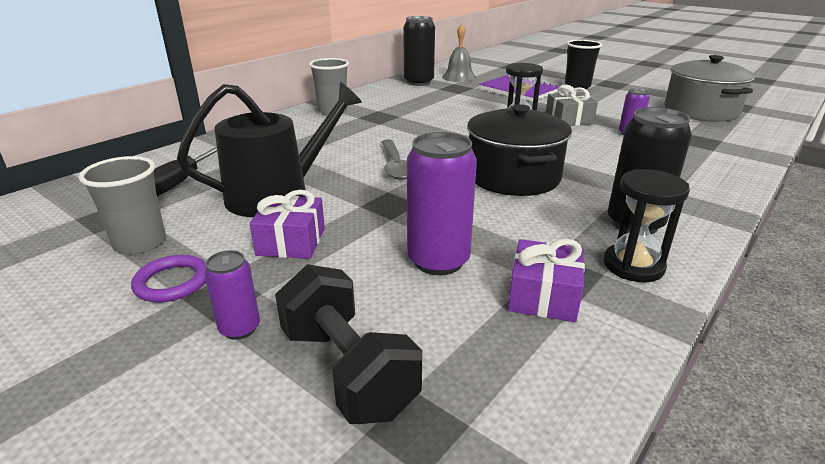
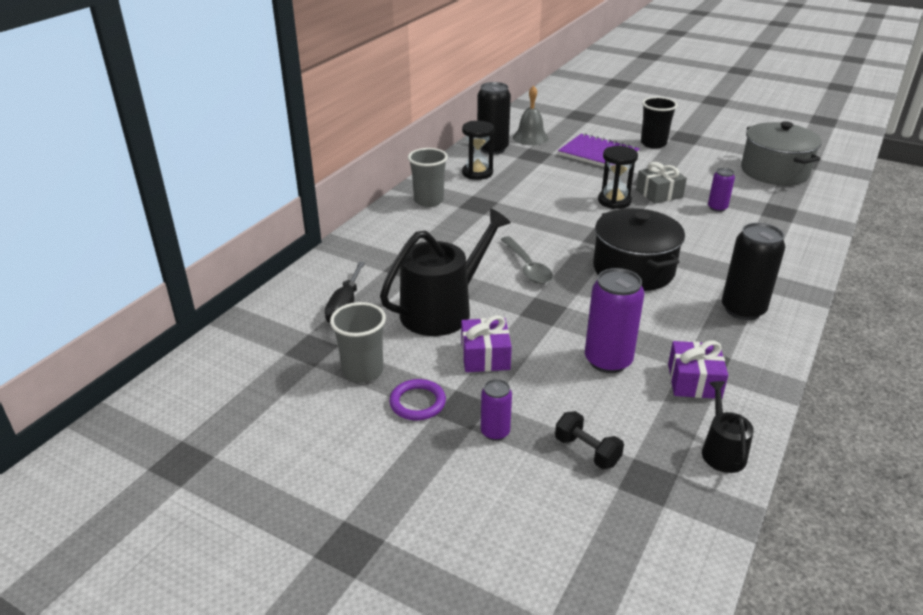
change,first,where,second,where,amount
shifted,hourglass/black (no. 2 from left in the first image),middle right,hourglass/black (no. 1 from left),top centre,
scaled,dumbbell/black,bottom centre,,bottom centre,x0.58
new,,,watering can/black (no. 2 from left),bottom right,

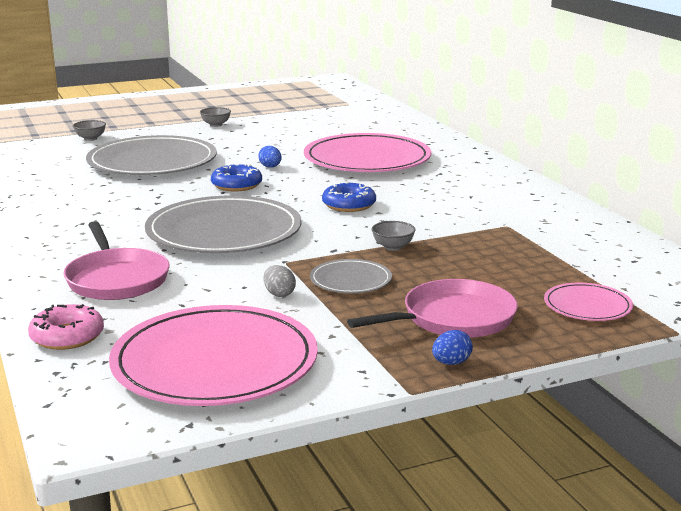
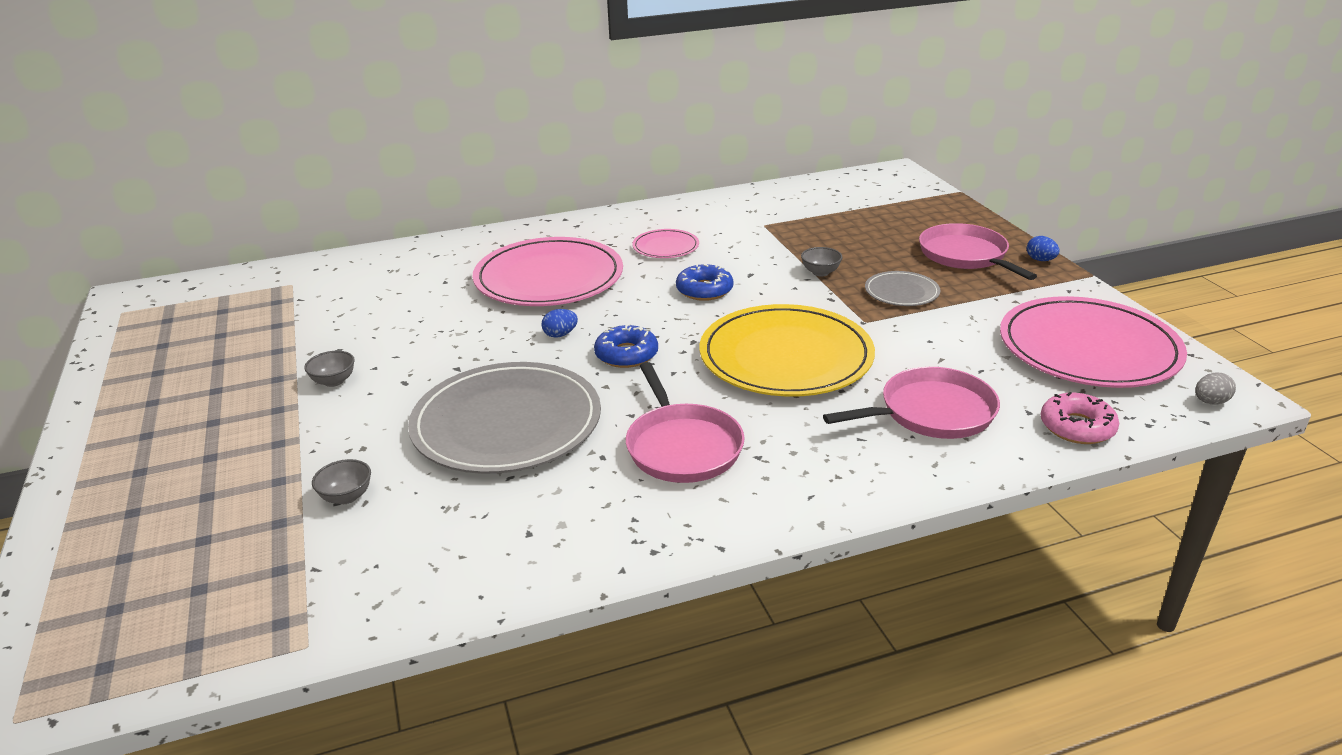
change,first,where,second,where,amount
new,,,pan/pink (no. 1 from left),centre,
shifted,plate/pink (no. 3 from left in the first image),middle right,plate/pink (no. 2 from left),top centre,
repainted,plate/grey (no. 2 from left),middle left,plate/yellow,centre,
shifted,egg/grey,centre,,middle right,

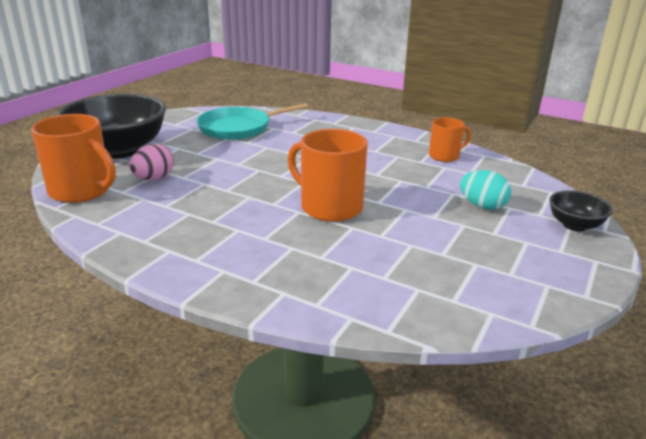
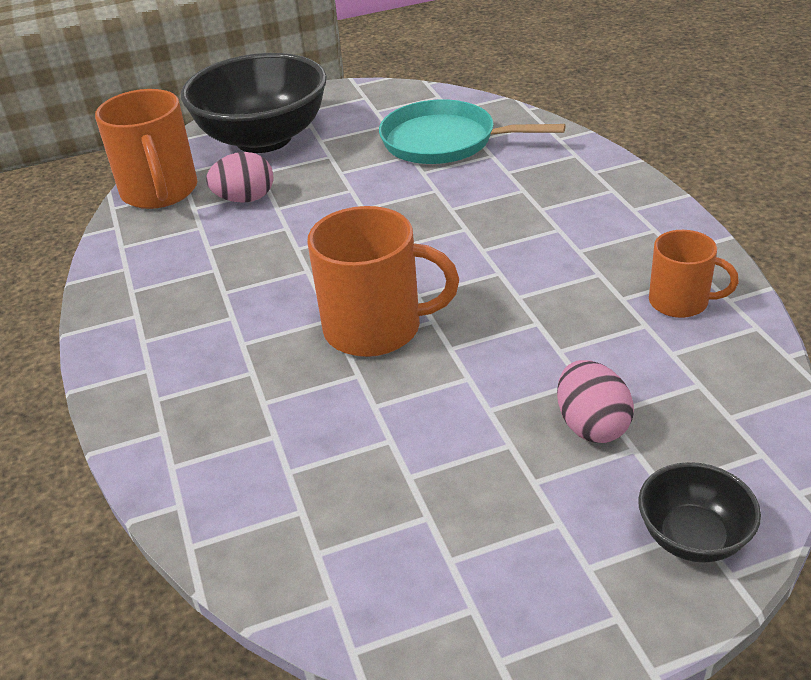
change,first,where,second,where,amount
rotated,mug/orange (no. 2 from left),centre,,centre,105 degrees clockwise
repainted,egg/turquoise,middle right,egg/pink (no. 2 from left),middle right,

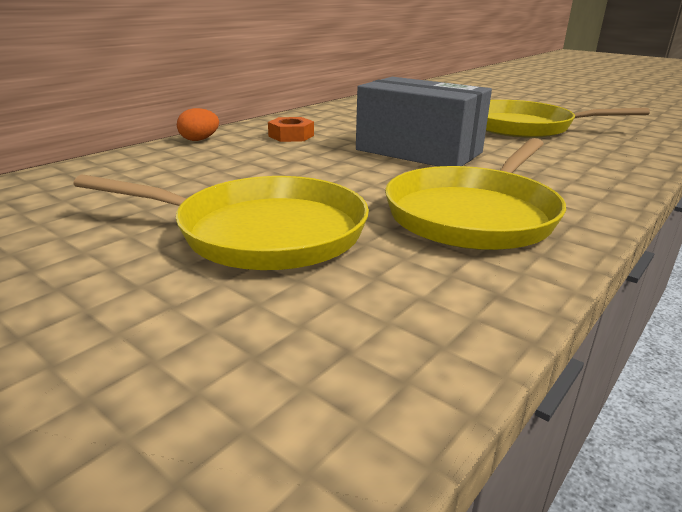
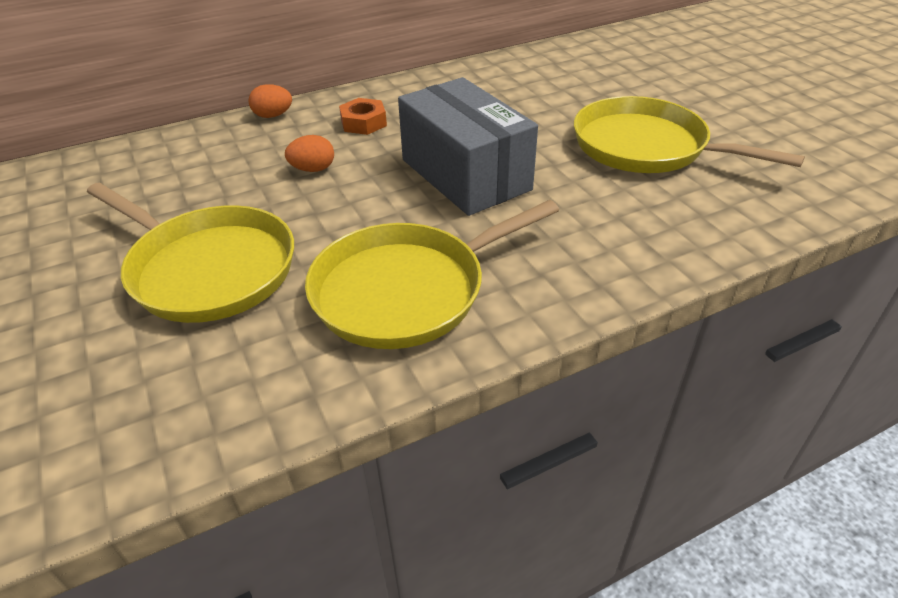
change,first,where,second,where,amount
new,,,egg/orange (no. 2 from left),top centre,

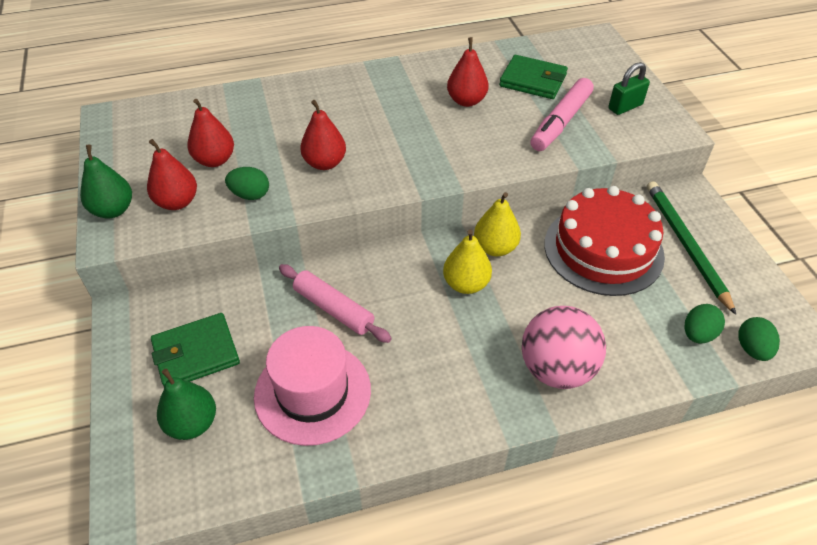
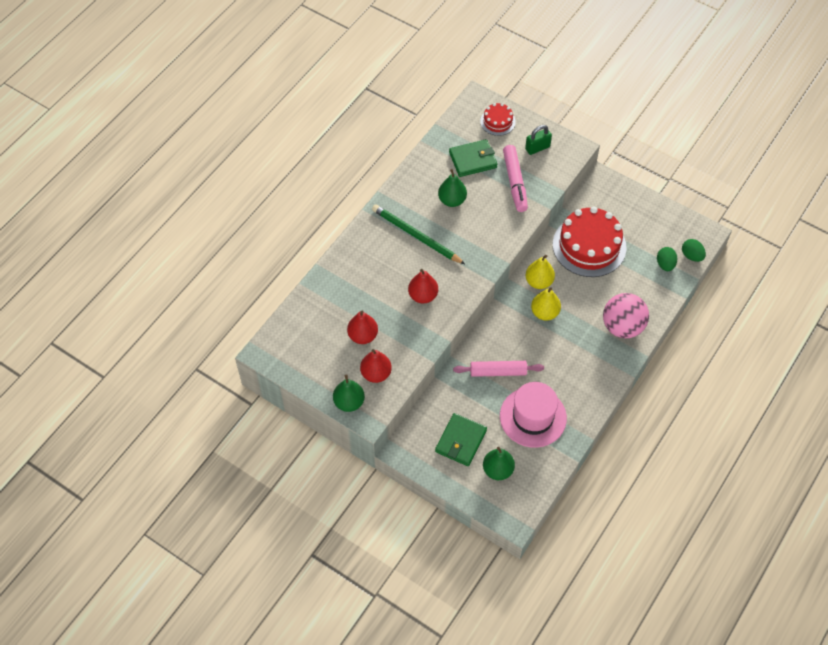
change,first,where,second,where,amount
shifted,pencil/green,middle right,,centre,
repainted,pear/red (no. 4 from left),top centre,pear/green (no. 2 from left),top centre,
new,,,cake/red (no. 1 from left),top centre,
rotated,padlock/green,top right,,top centre,45 degrees clockwise
gone,egg/green (no. 1 from left),middle left,,,

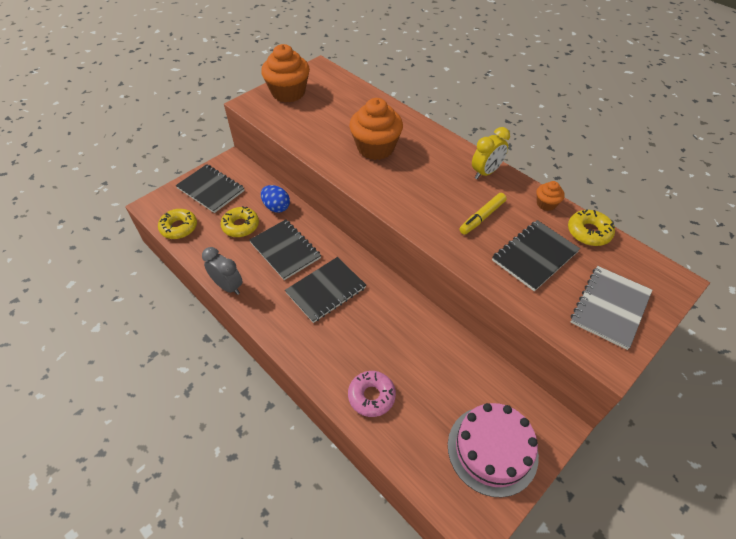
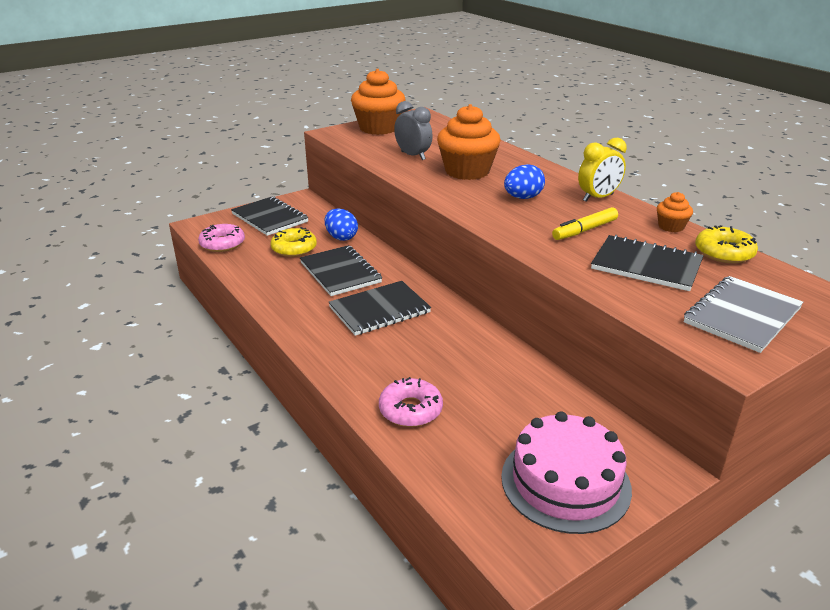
change,first,where,second,where,amount
repainted,donut/yellow (no. 1 from left),middle left,donut/pink (no. 1 from left),middle left,
shifted,clock/grey,middle left,,top centre,
new,,,egg/blue (no. 2 from left),top centre,
rotated,notebook/black (no. 4 from left),middle right,,middle right,60 degrees clockwise

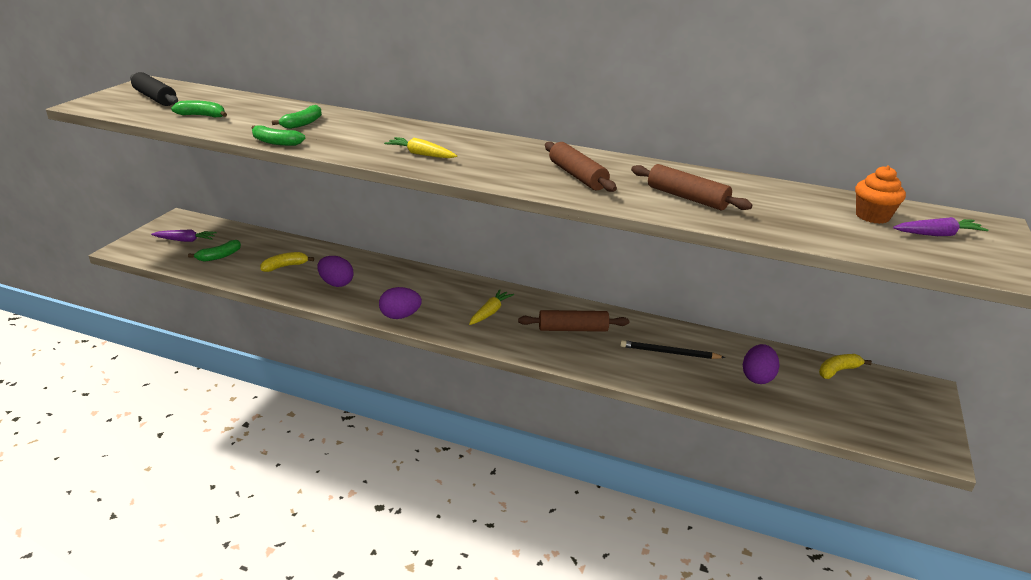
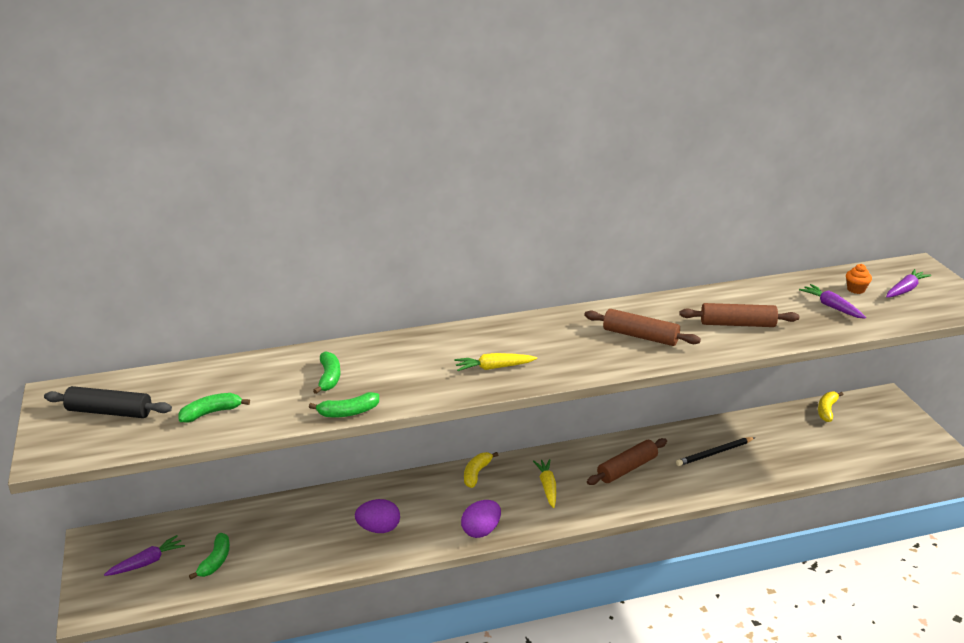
change,first,where,second,where,amount
shifted,banana/yellow (no. 1 from left),middle left,,bottom centre,
new,,,carrot/purple (no. 2 from left),middle right,
scaled,cupcake/orange,middle right,,middle right,x0.66
gone,egg/purple (no. 3 from left),middle right,,,

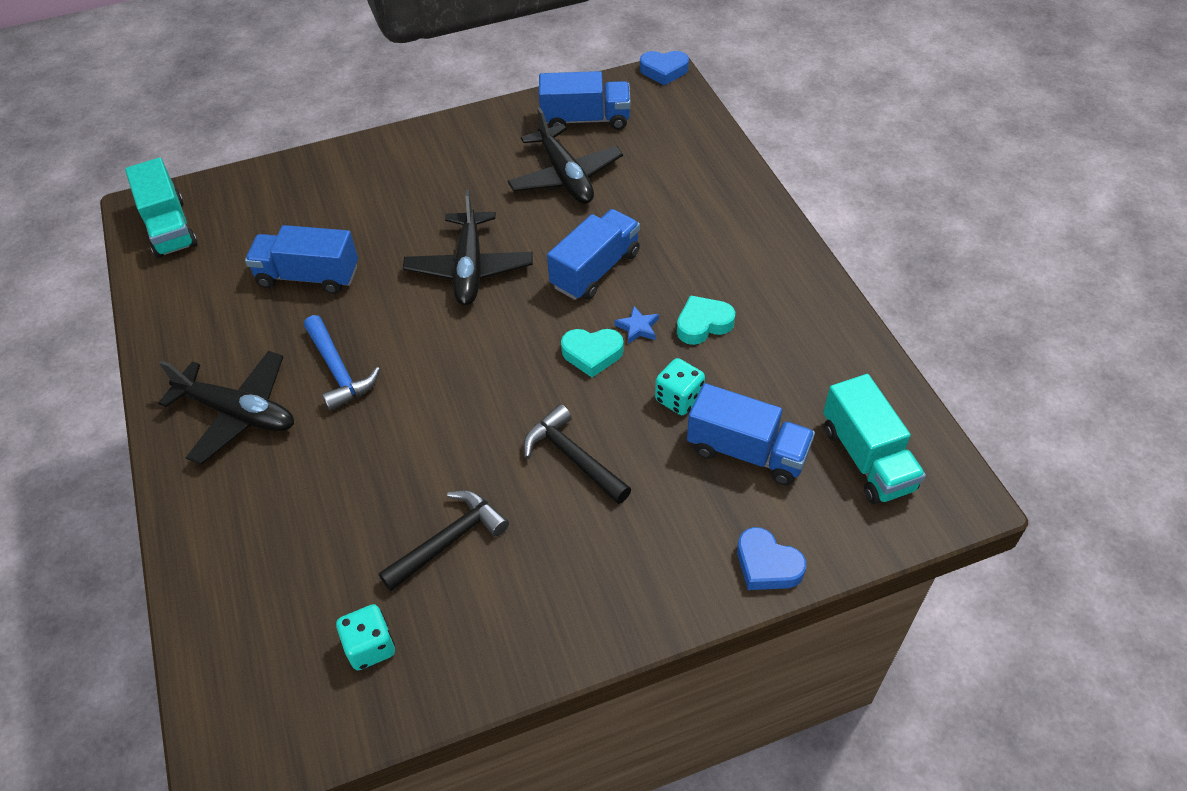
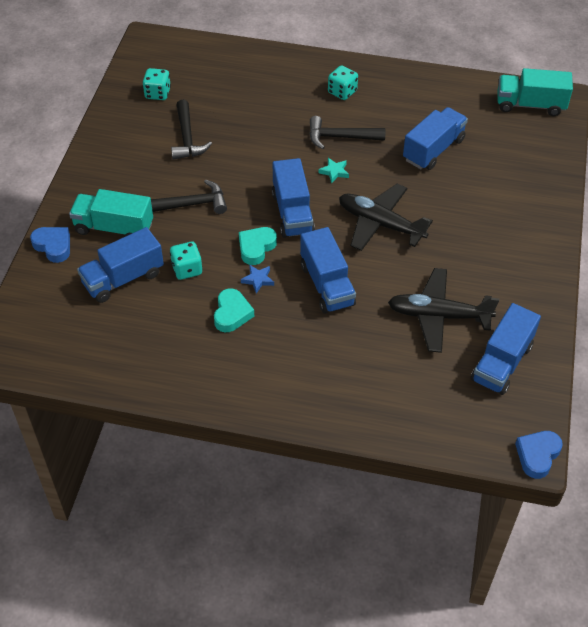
change,first,where,second,where,amount
rotated,heart/blue (no. 2 from left in the first image),bottom centre,heart/blue (no. 1 from left),middle left,60 degrees clockwise
shifted,truck/turquoise (no. 2 from left in the first image),middle right,truck/turquoise (no. 1 from left),middle left,
new,,,truck/blue (no. 2 from left),top centre,
repainted,hammer/blue,middle left,hammer/black (no. 3 from left),top centre,
new,,,star/turquoise,top centre,
swapped,plane/black (no. 1 from left),middle left,dice/turquoise (no. 3 from left),top centre,

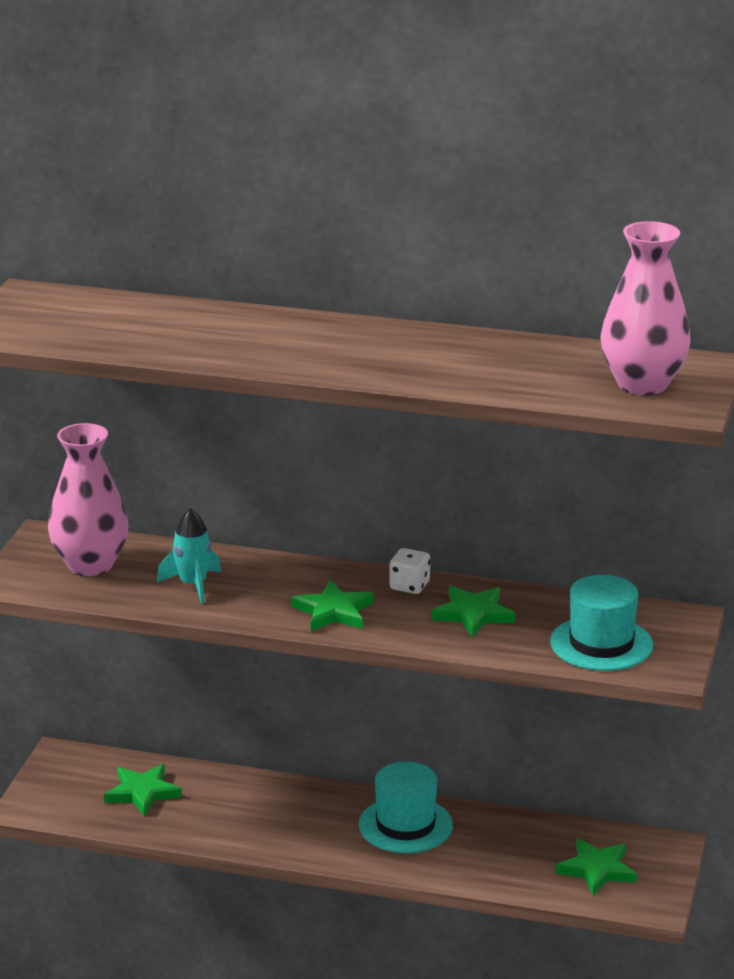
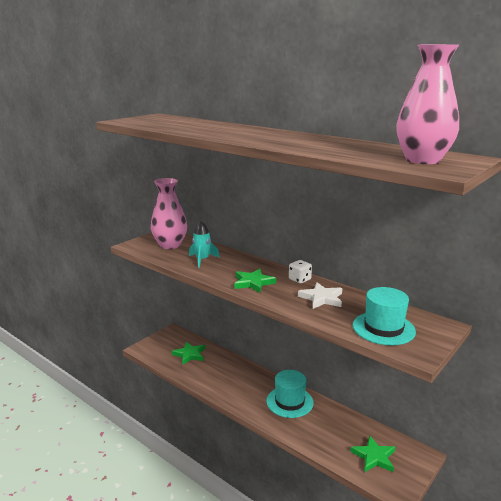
change,first,where,second,where,amount
repainted,star/green (no. 3 from left),centre,star/white,centre,

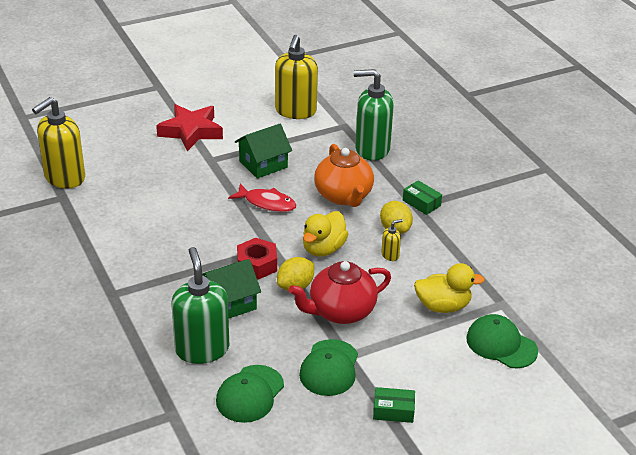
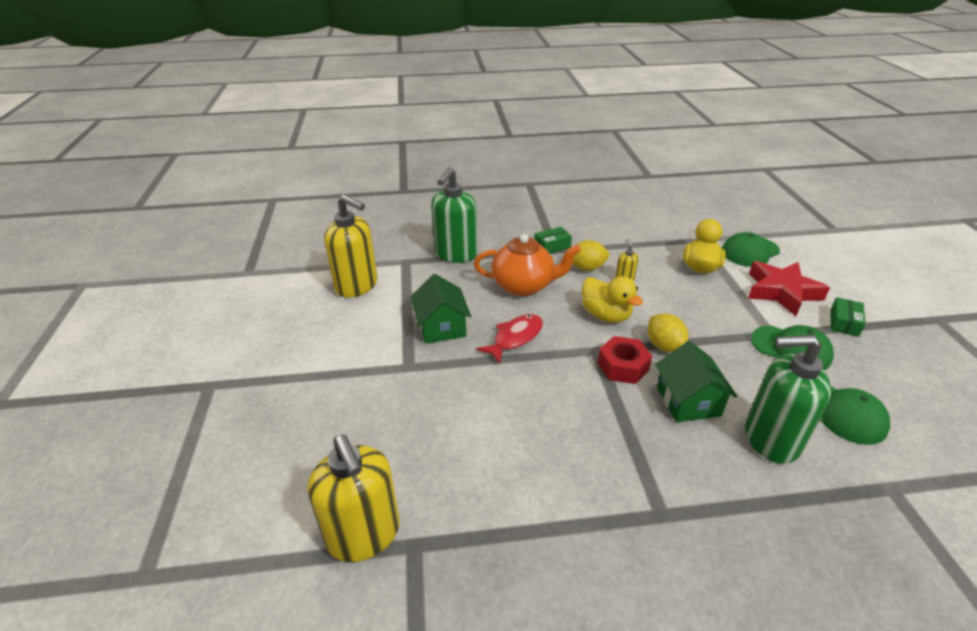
change,first,where,second,where,amount
shifted,star/red,top left,,middle right,
gone,teapot/red,centre,,,

